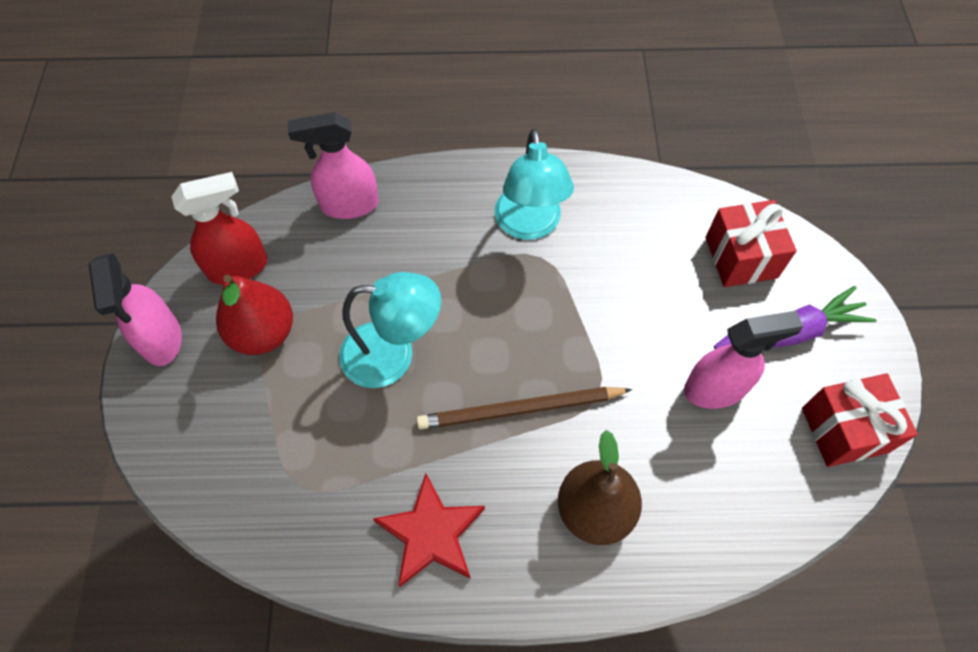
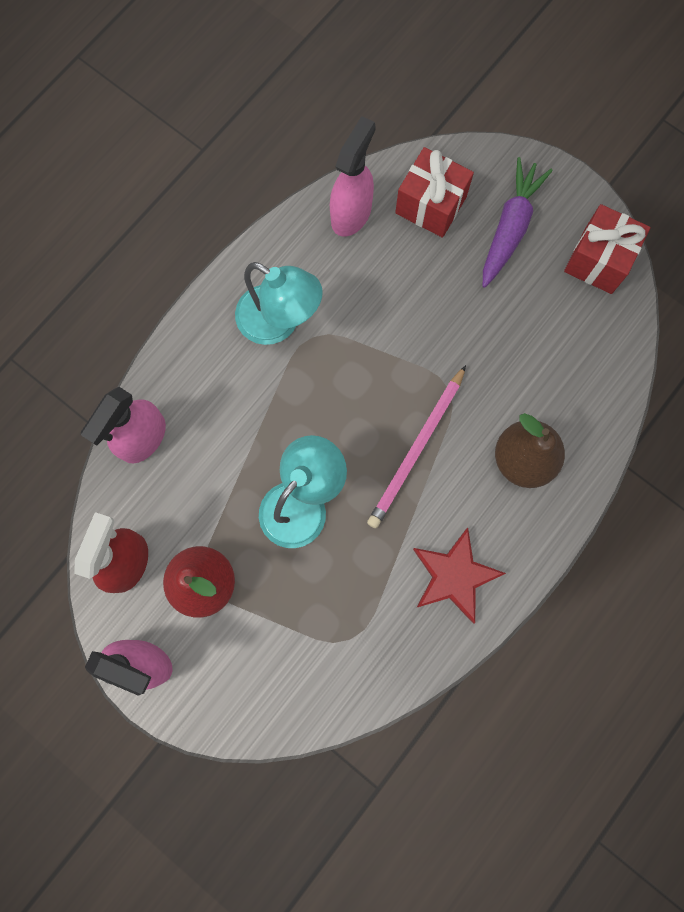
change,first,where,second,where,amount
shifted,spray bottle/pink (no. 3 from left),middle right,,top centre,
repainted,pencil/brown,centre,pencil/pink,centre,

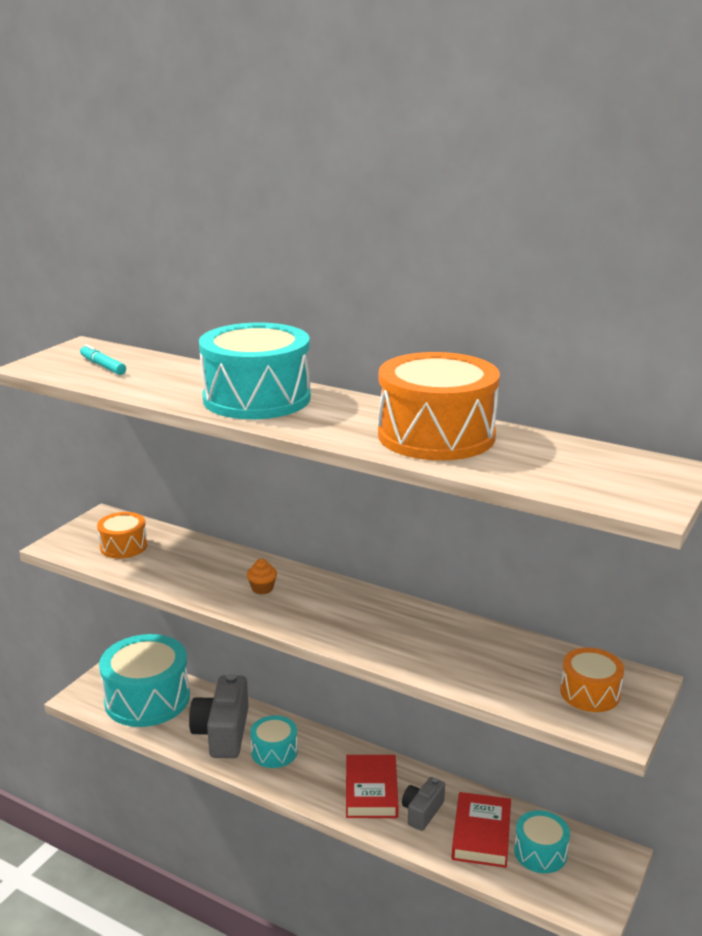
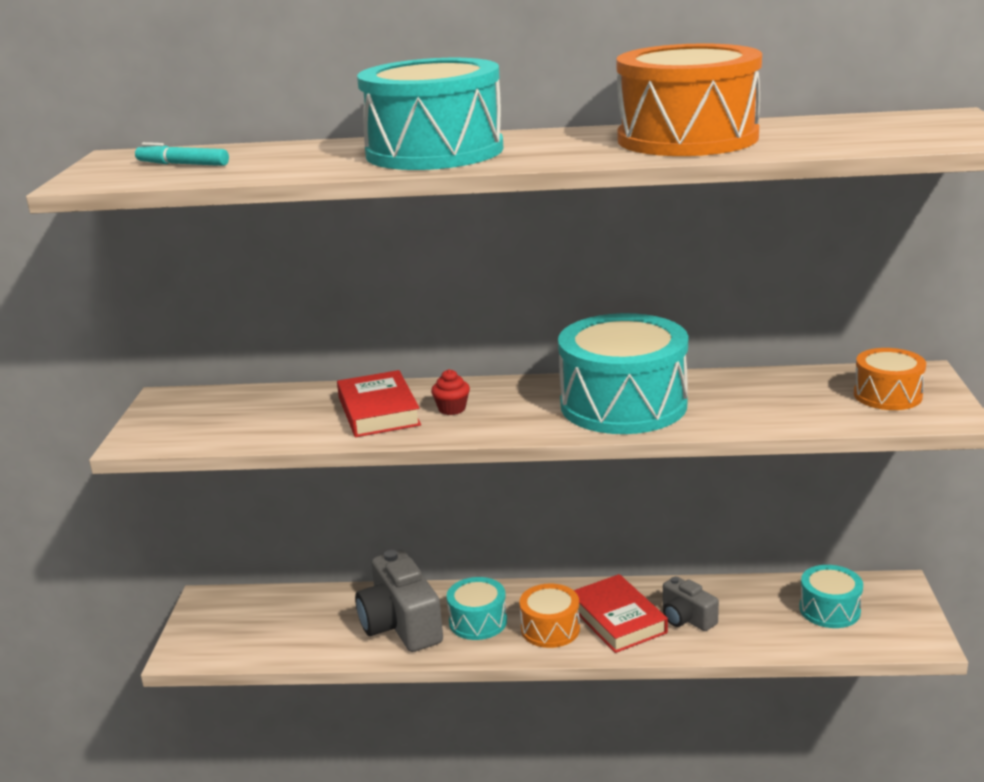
change,first,where,second,where,amount
shifted,book/red (no. 2 from left in the first image),bottom right,book/red (no. 1 from left),centre,
repainted,cupcake/orange,centre,cupcake/red,centre,
shifted,drum/orange (no. 1 from left),middle left,,bottom centre,
shifted,drum/turquoise (no. 1 from left in the first image),bottom left,drum/turquoise (no. 3 from left),centre,
rotated,camera/grey (no. 2 from left),bottom centre,,bottom right,45 degrees counterclockwise

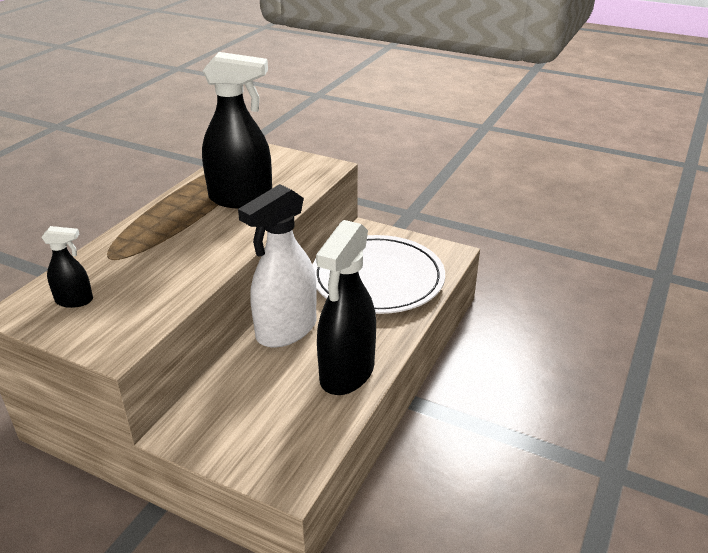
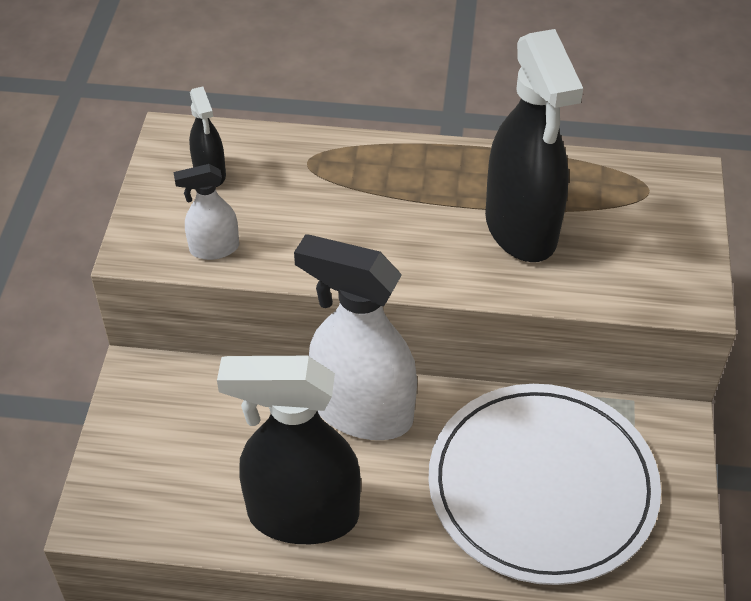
change,first,where,second,where,amount
new,,,spray bottle/white (no. 1 from left),middle left,

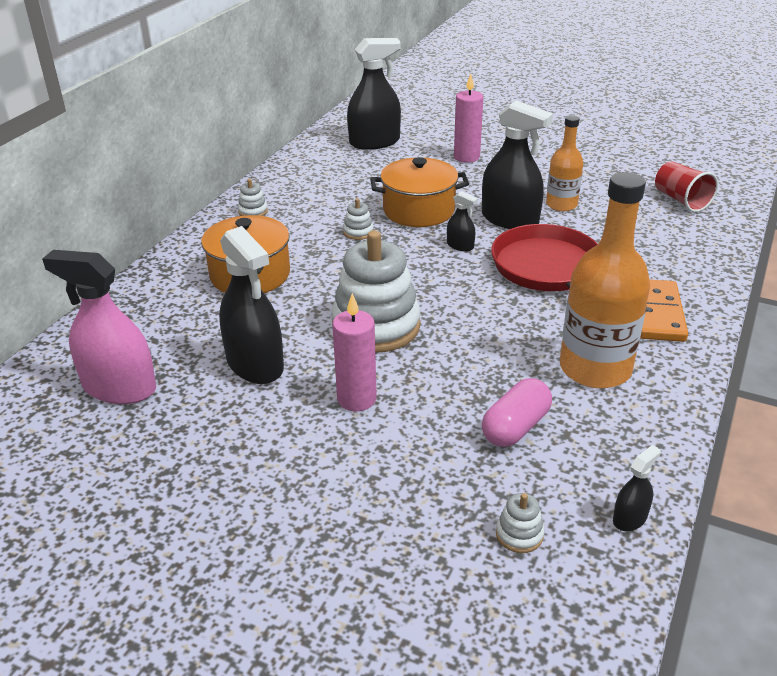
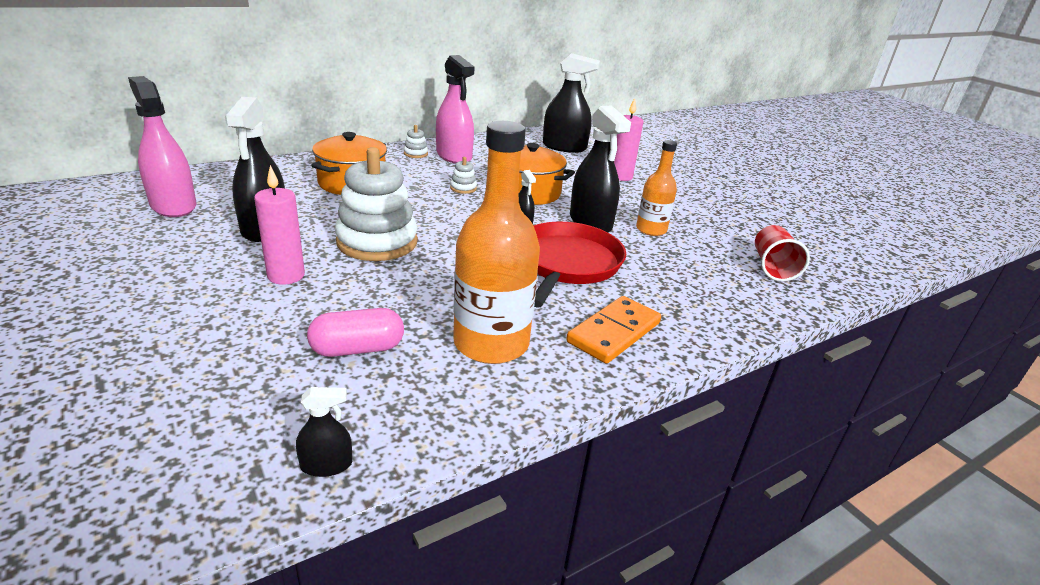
change,first,where,second,where,amount
new,,,spray bottle/pink (no. 2 from left),top centre,
gone,stacking toy/white (no. 4 from left),bottom right,,,

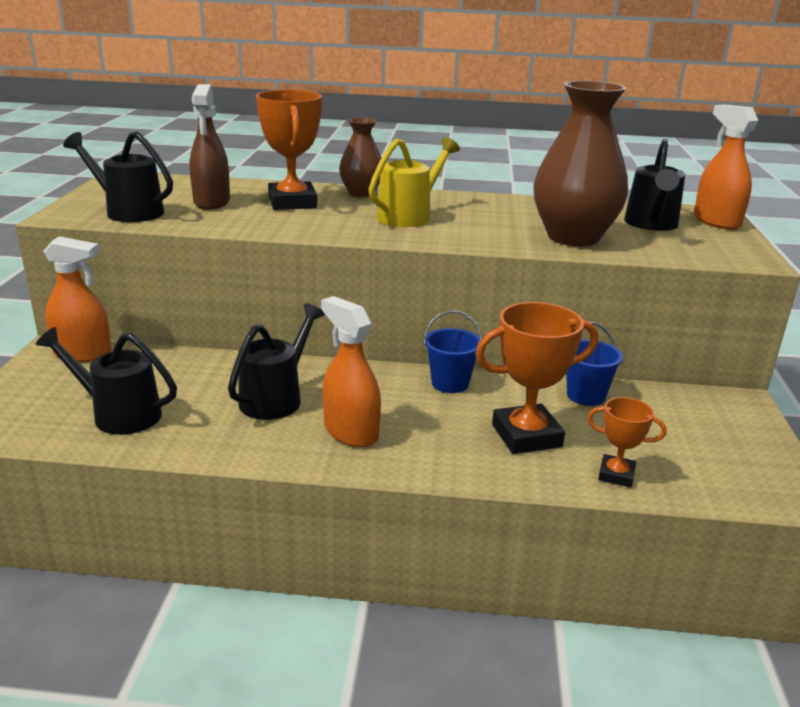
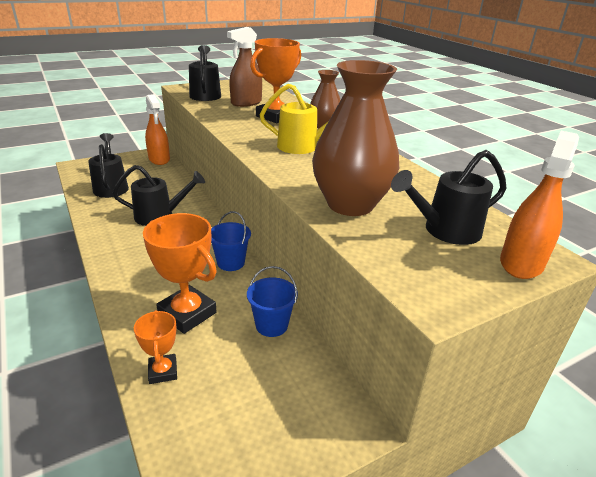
change,first,where,second,where,amount
gone,spray bottle/orange (no. 2 from left),centre,,,

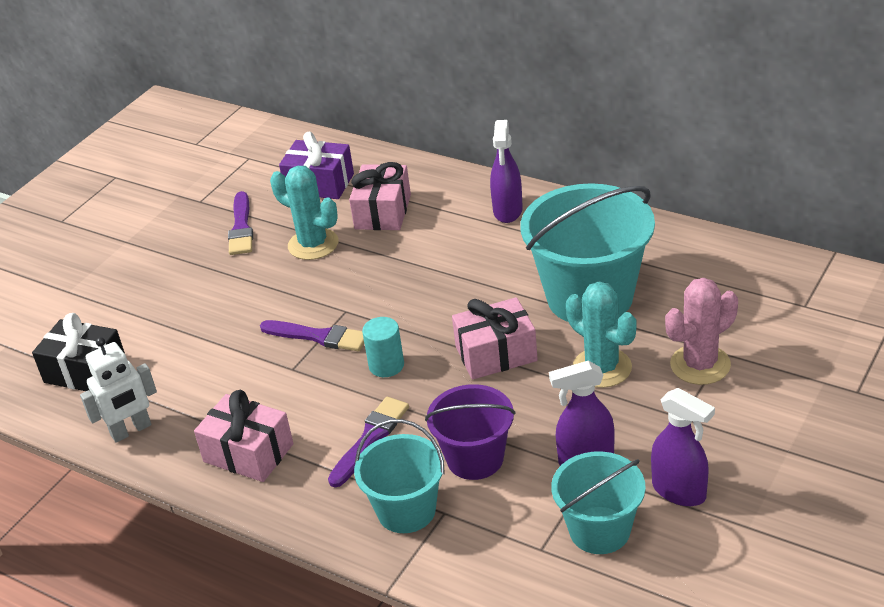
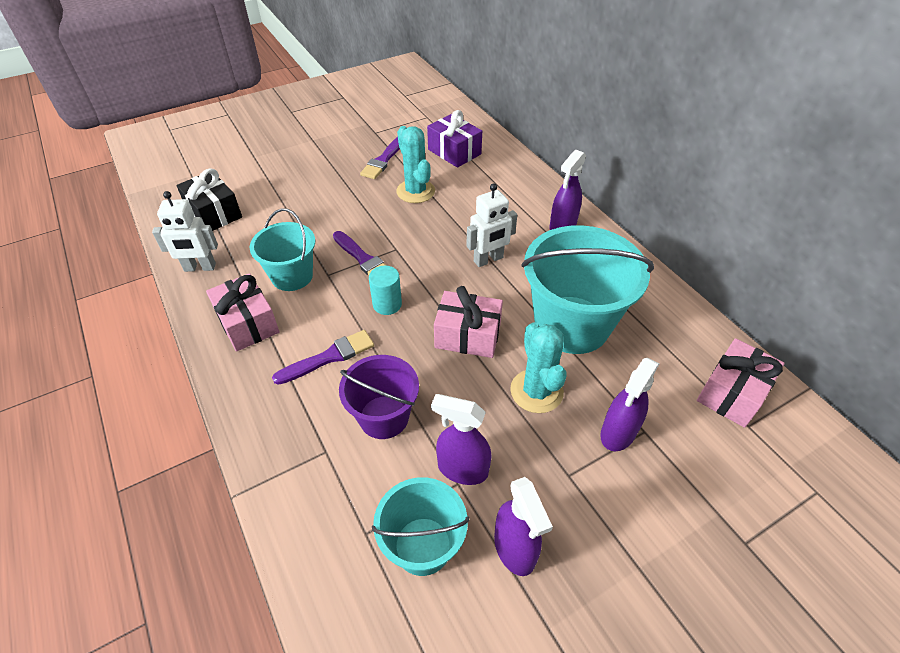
change,first,where,second,where,amount
shifted,bucket/turquoise (no. 1 from left),bottom centre,,middle left,
new,,,robot/white (no. 2 from left),centre,
swapped,cactus/pink,middle right,spray bottle/purple (no. 4 from left),middle right,
shifted,gift/pink (no. 2 from left in the first image),top centre,gift/pink (no. 3 from left),middle right,

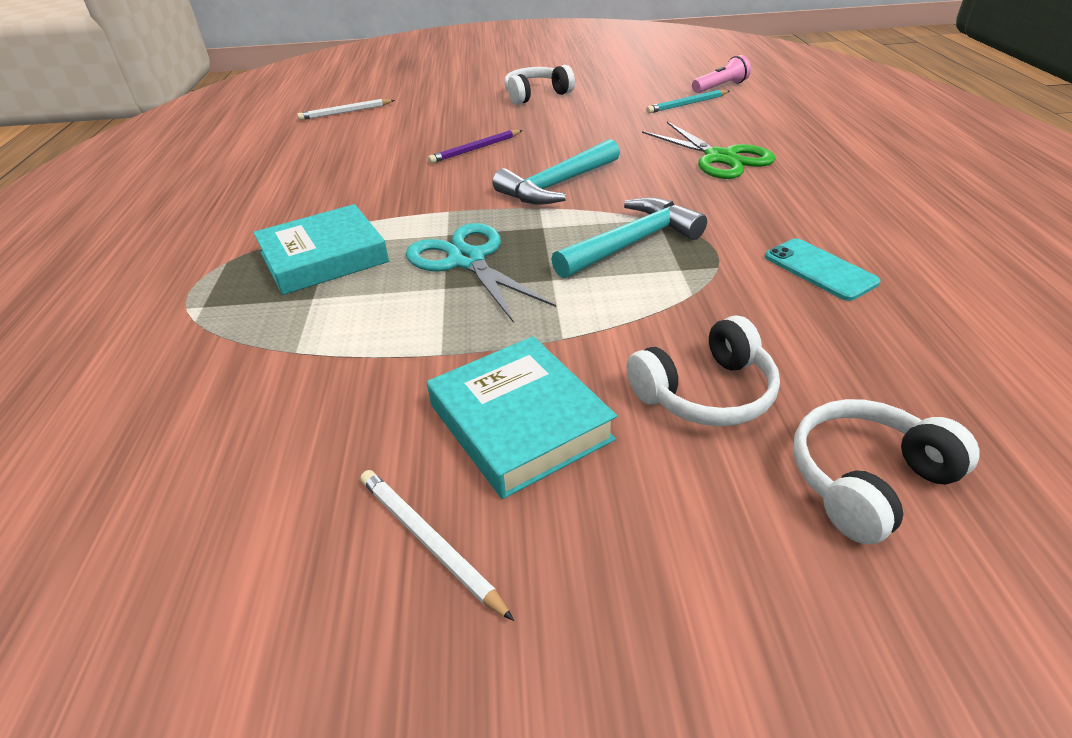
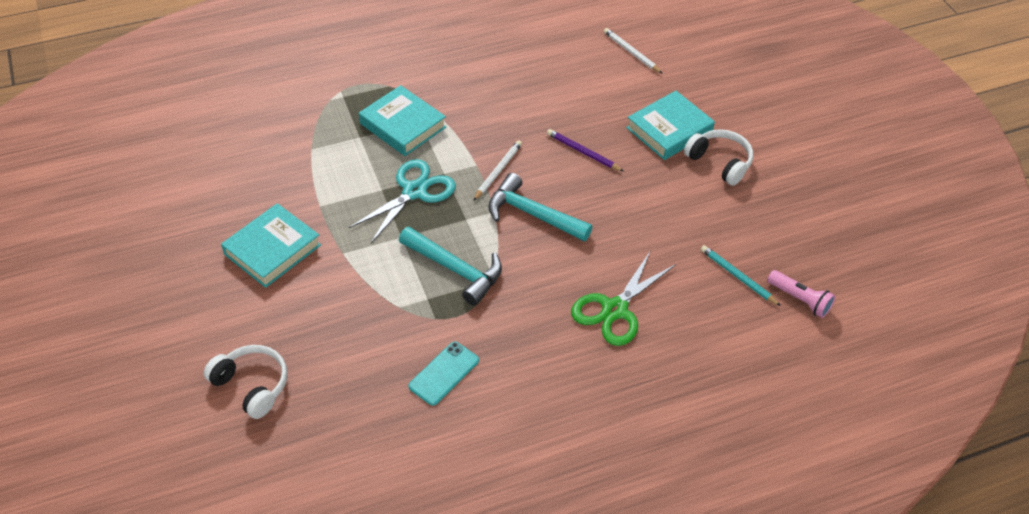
change,first,where,second,where,amount
shifted,pencil/white (no. 2 from left in the first image),bottom centre,pencil/white (no. 1 from left),top centre,
new,,,book/turquoise (no. 3 from left),top centre,
gone,headphones/white (no. 2 from left),centre,,,

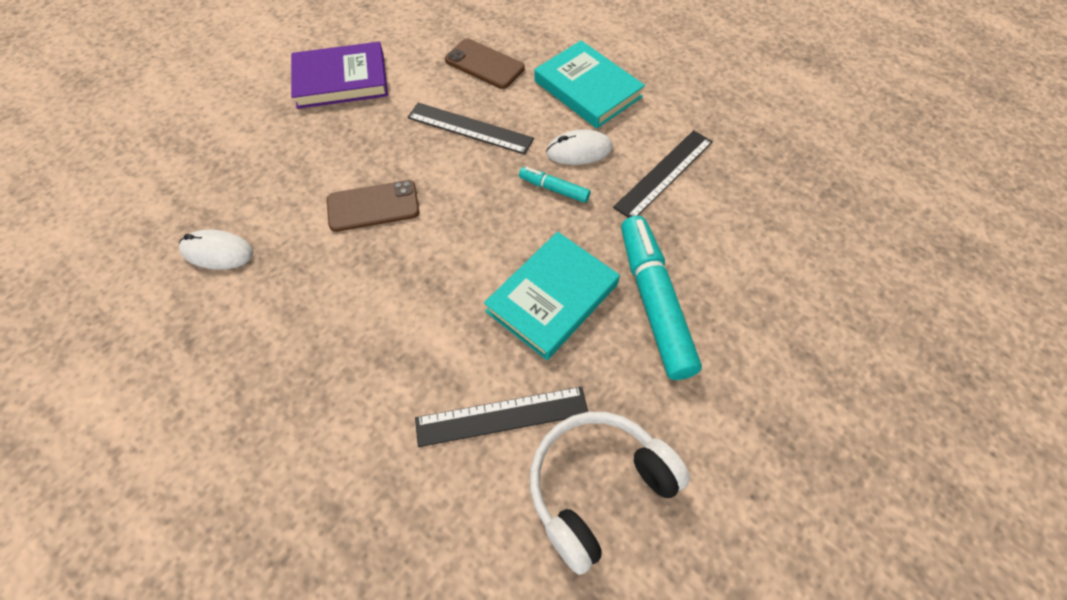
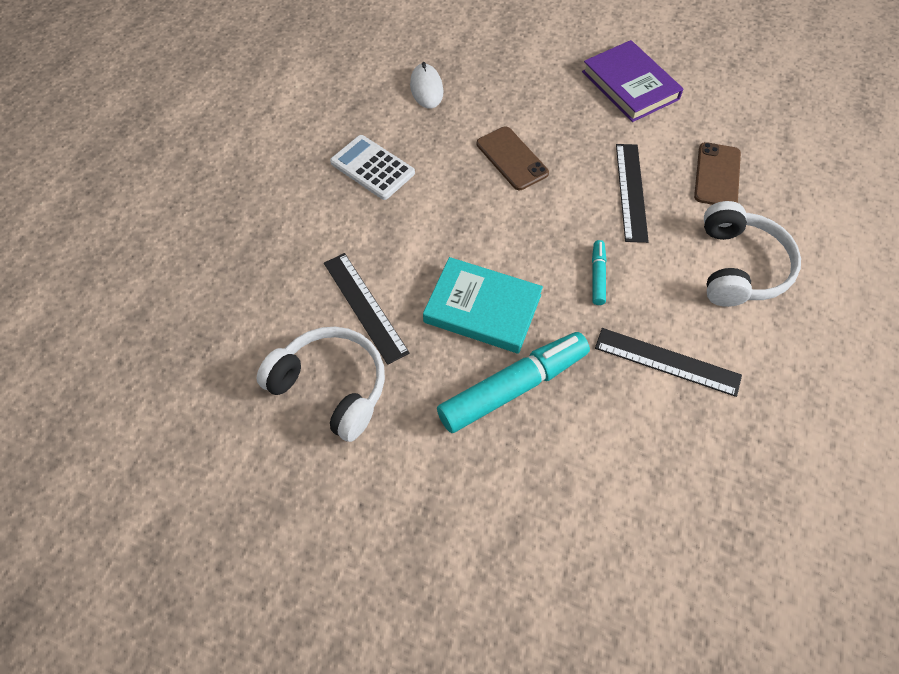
change,first,where,second,where,amount
new,,,calculator/white,top centre,
swapped,book/turquoise (no. 2 from left),top centre,headphones/white (no. 2 from left),middle right,
gone,mouse/white (no. 2 from left),top centre,,,

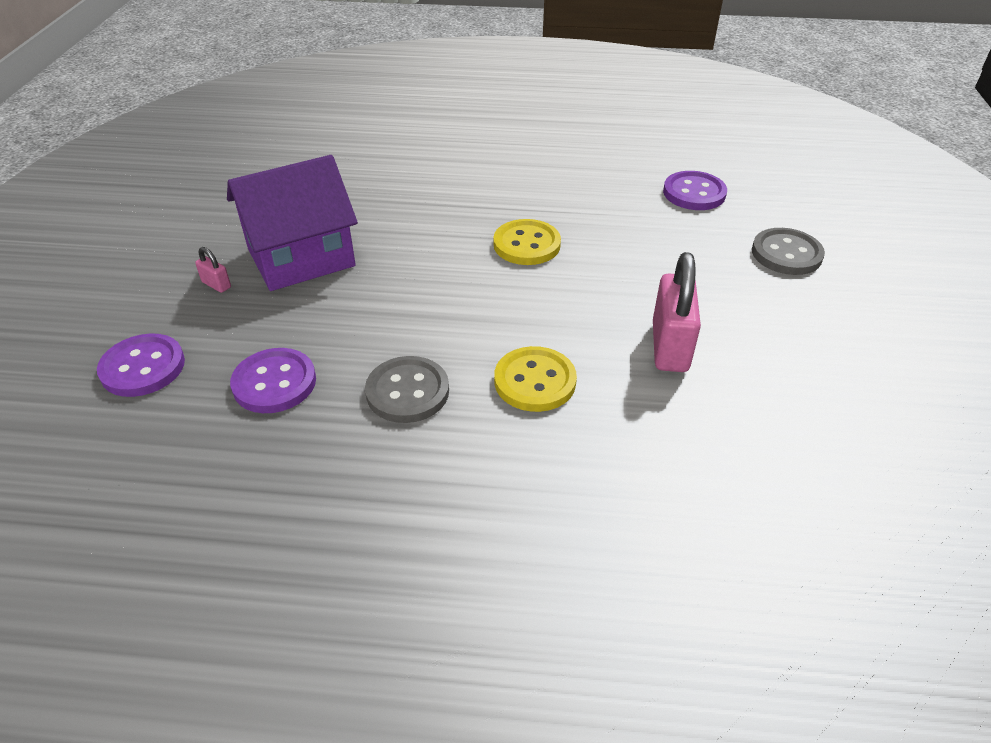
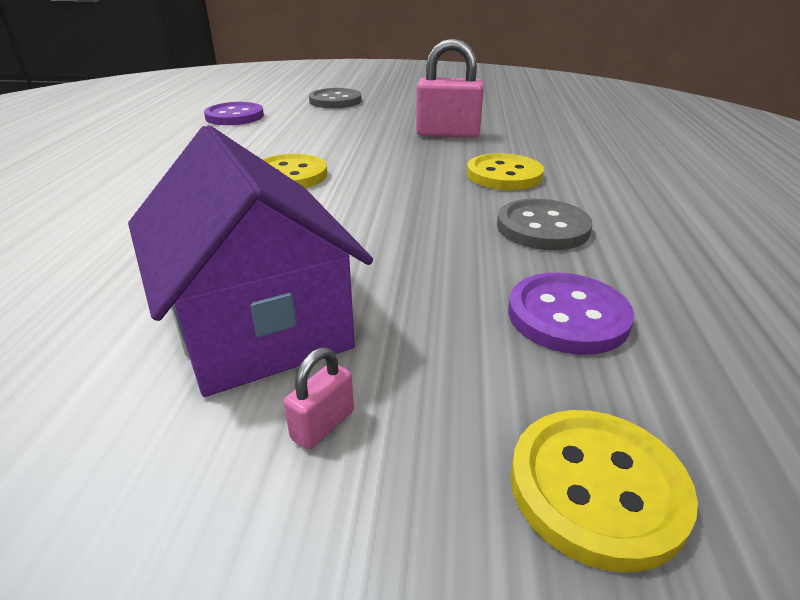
change,first,where,second,where,amount
repainted,button/purple (no. 1 from left),middle left,button/yellow (no. 3 from left),bottom right,

